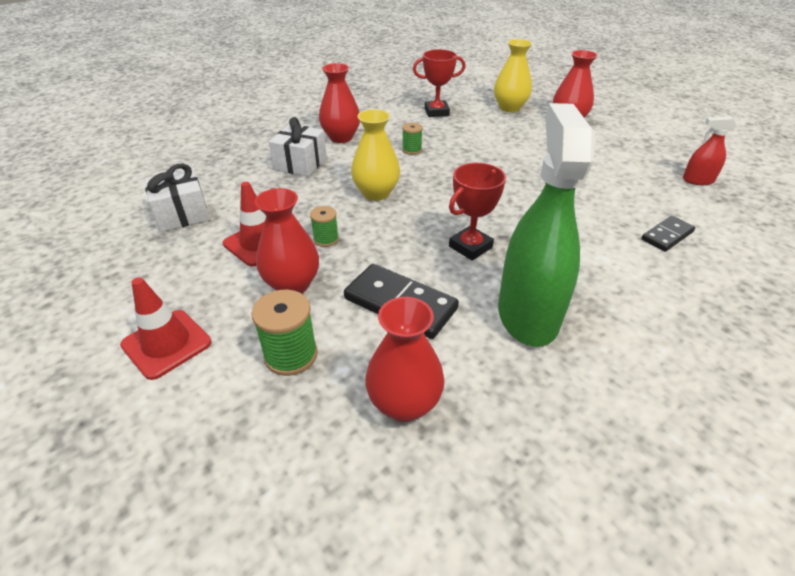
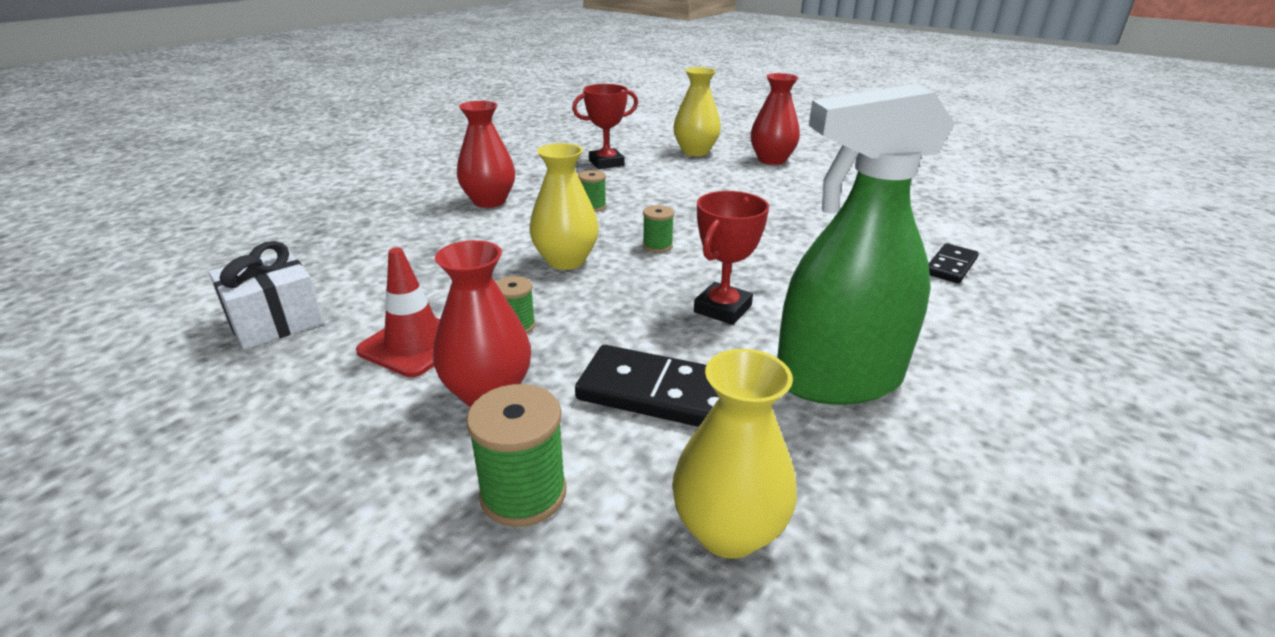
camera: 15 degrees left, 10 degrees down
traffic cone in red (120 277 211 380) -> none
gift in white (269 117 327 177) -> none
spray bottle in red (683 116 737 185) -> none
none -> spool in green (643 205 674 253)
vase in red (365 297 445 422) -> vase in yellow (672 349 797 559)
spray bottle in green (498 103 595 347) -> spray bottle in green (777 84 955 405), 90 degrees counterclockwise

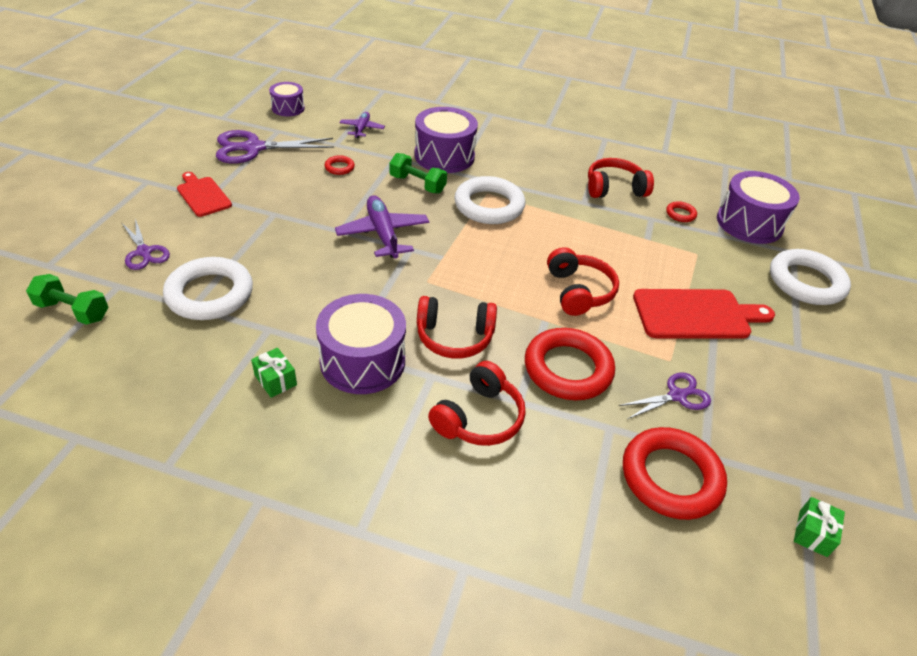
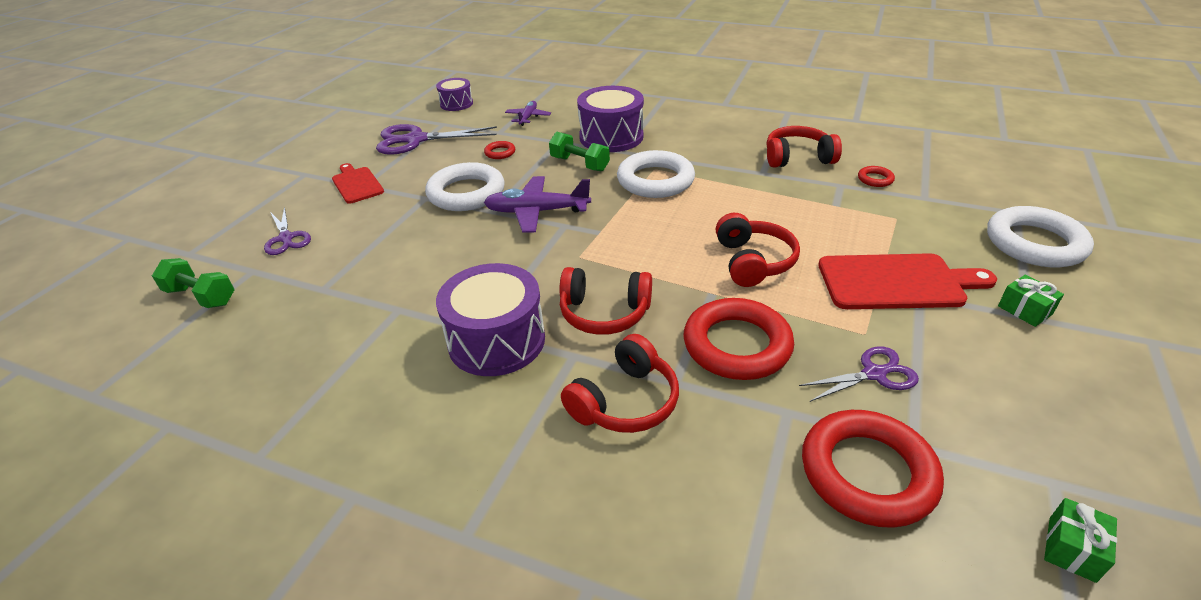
camera: 10 degrees right, 5 degrees down
drum in purple (717 171 800 244) -> none
ring in white (163 257 253 320) -> ring in white (425 162 505 211), moved
gift in green (251 348 297 398) -> gift in green (998 274 1064 327), moved
plane in purple (335 195 429 259) -> plane in purple (484 176 591 233), 75 degrees counterclockwise

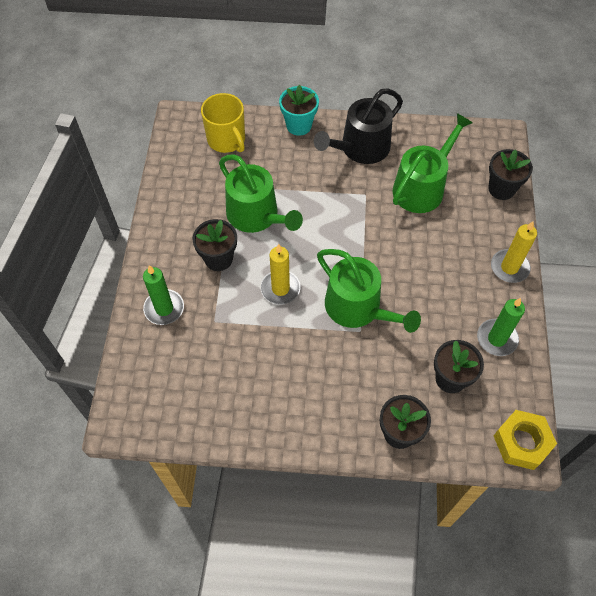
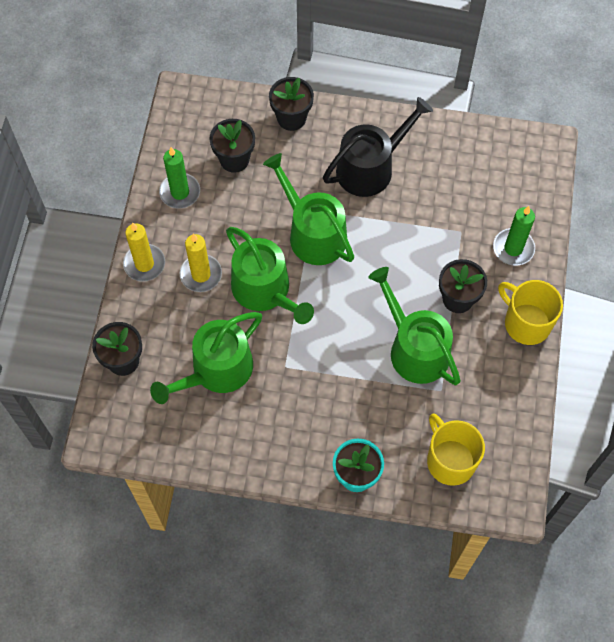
camera: 175 degrees left, 5 degrees up
nut in yellow (494 410 557 470) -> none
none -> watering can in green (226 227 314 324)
none -> mug in yellow (498 280 563 345)
candle in yellow (261 244 301 305) -> candle in yellow (180 234 222 292), moved
watering can in black (314 88 403 164) -> watering can in black (323 97 433 197), moved

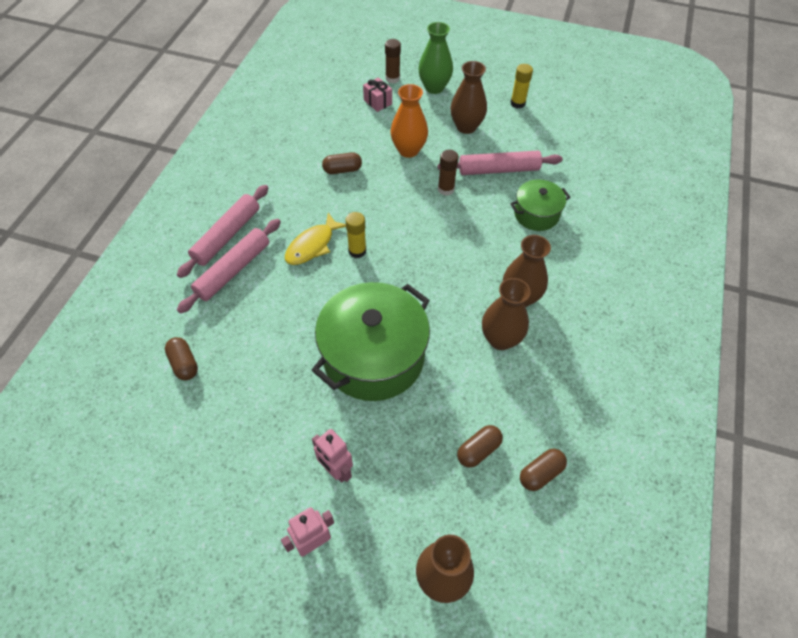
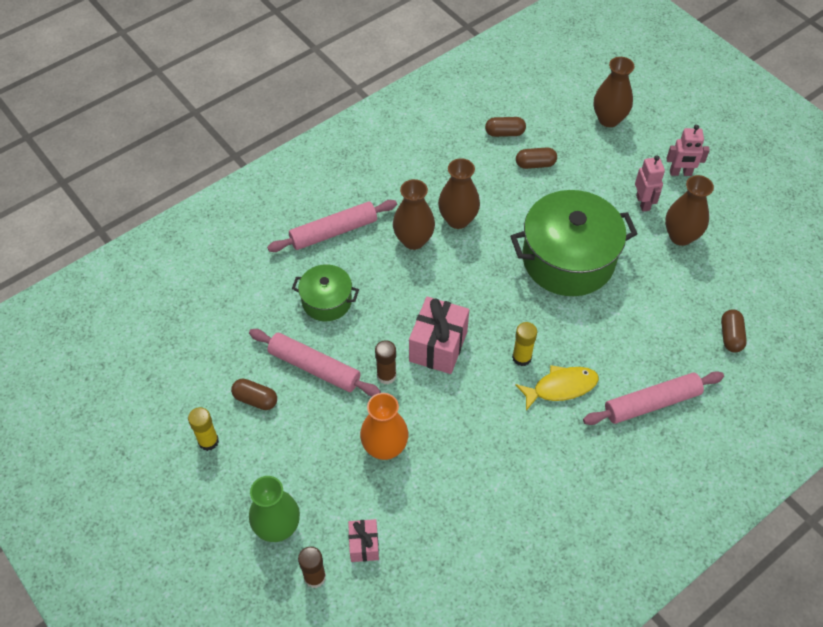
camera: 145 degrees left, 0 degrees up
none -> gift in pink (409 296 469 374)
rolling pin in pink (177 185 268 278) -> rolling pin in pink (267 200 397 252), moved
capsule in brown (322 152 362 174) -> capsule in brown (231 379 277 410), moved
vase in brown (451 61 487 134) -> vase in brown (665 175 714 246), moved

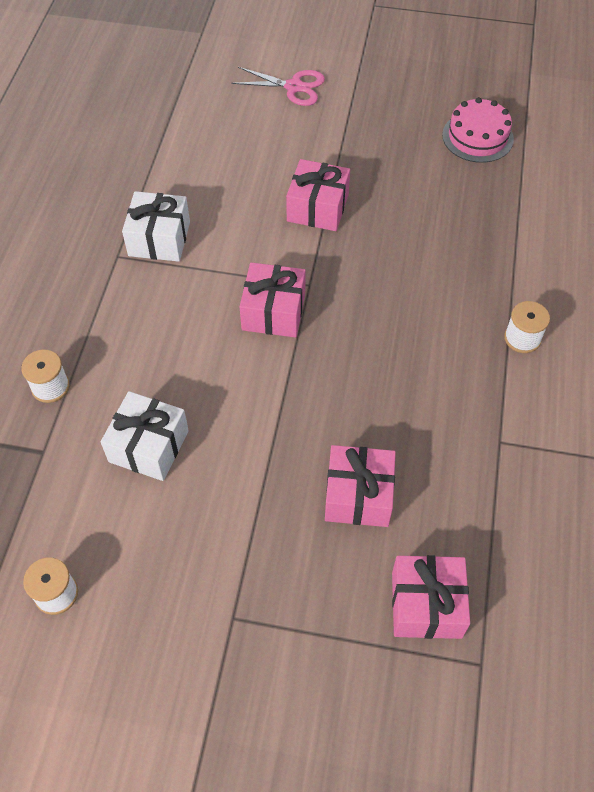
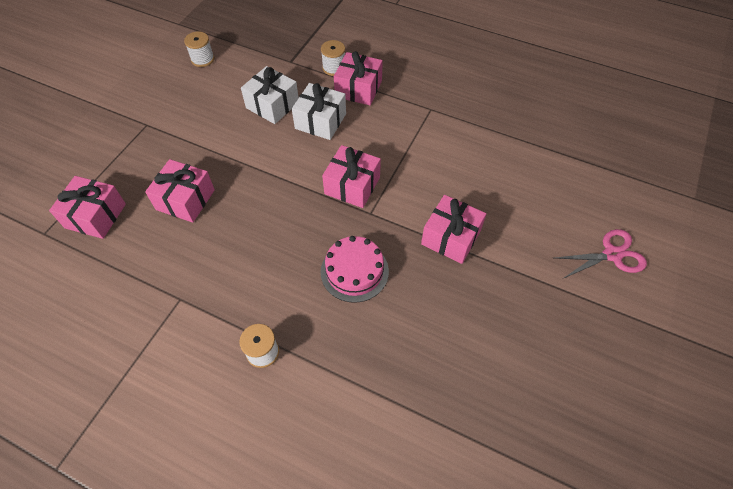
camera: 105 degrees right, 0 degrees up
none -> gift in pink (334 51 383 105)
gift in white (122 191 190 262) -> gift in white (292 83 346 140), moved
cake in pink (442 97 514 163) -> cake in pink (321 236 389 303), moved
scissors in pink (231 67 325 106) -> scissors in pink (555 229 647 278), 135 degrees counterclockwise

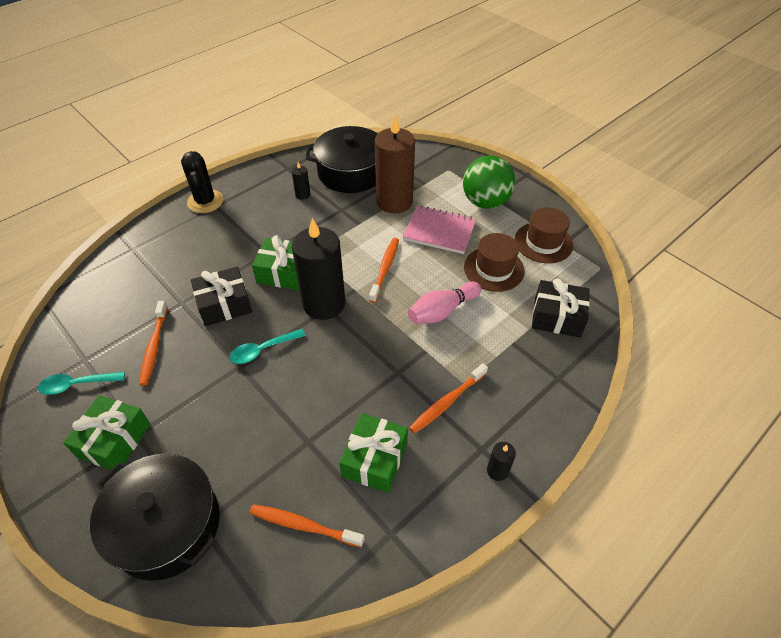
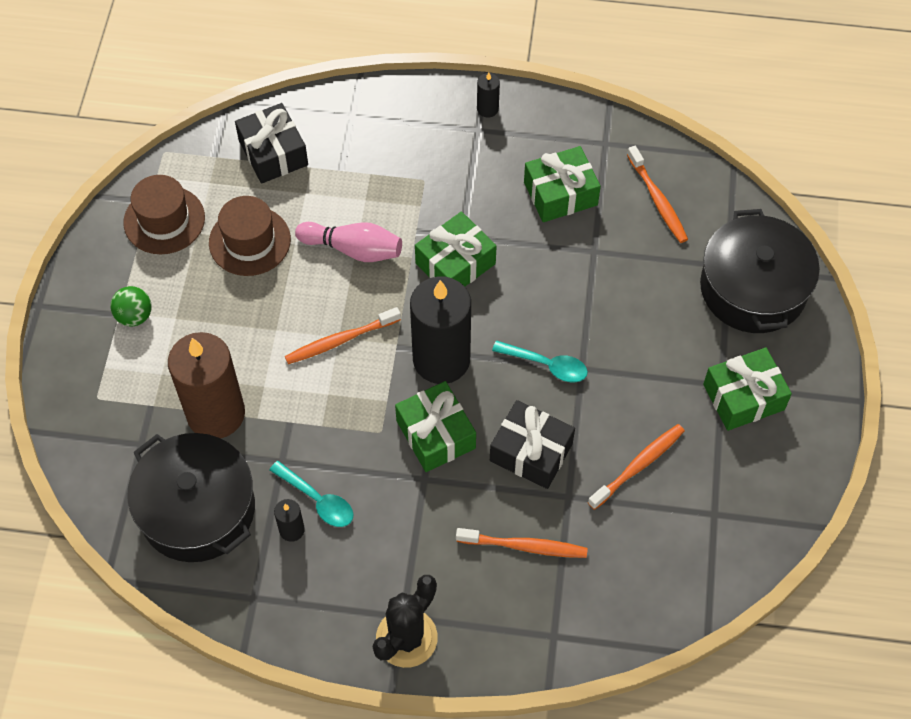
camera: 130 degrees left, 10 degrees up
notebook in pink (402 205 476 254) -> none
none -> gift in green (415 212 497 286)
spoon in turquoise (38 372 125 395) -> spoon in turquoise (269 461 354 527), moved
toothbrush in orange (409 363 488 434) -> toothbrush in orange (456 528 588 558), moved
ball in green (463 156 515 209) -> ball in green (110 286 152 327), x0.52

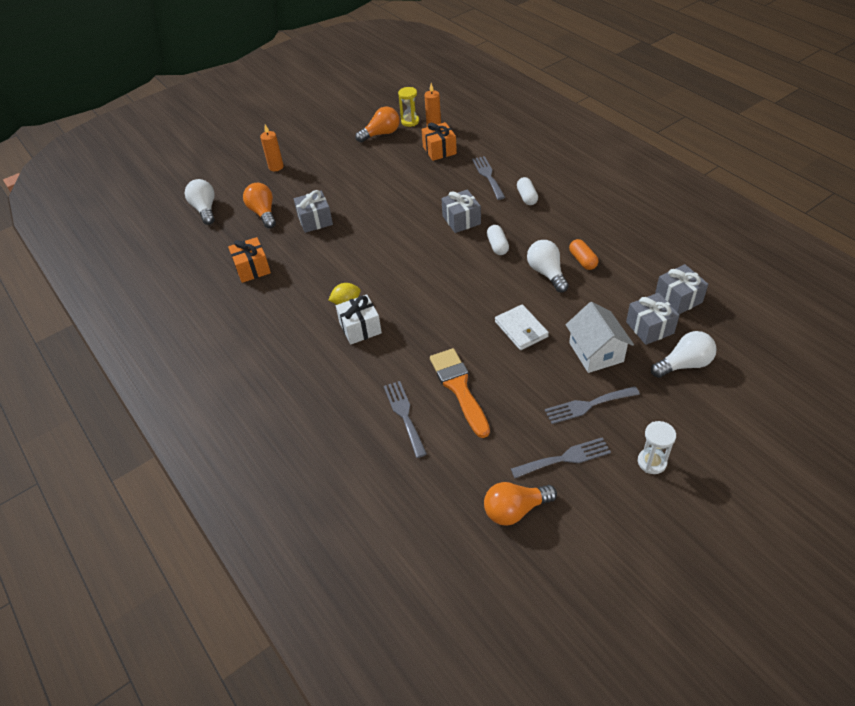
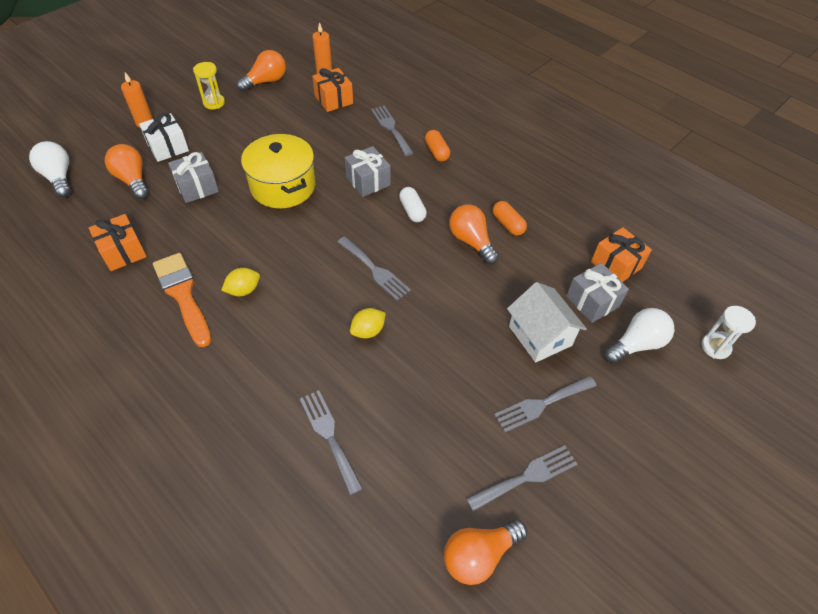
camera: 15 degrees left, 5 degrees up
wallet in white (495 304 549 350) -> none
none -> pot in yellow (241 134 316 208)
none -> fork in grey (337 236 411 301)
none -> lemon in yellow (350 308 386 339)
gift in white (336 294 382 345) -> gift in white (139 113 189 162), moved
hourglass in yellow (398 87 419 127) -> hourglass in yellow (193 62 225 109), moved
brush in orange (430 348 490 438) -> brush in orange (153 253 211 347), moved
hourglass in white (638 421 676 474) -> hourglass in white (702 306 756 359), moved
capsule in white (517 177 538 205) -> capsule in orange (425 130 450 162)
light bulb in white (527 240 569 292) -> light bulb in orange (449 204 499 264)
gift in grey (655 264 708 314) -> gift in orange (591 227 652 282)

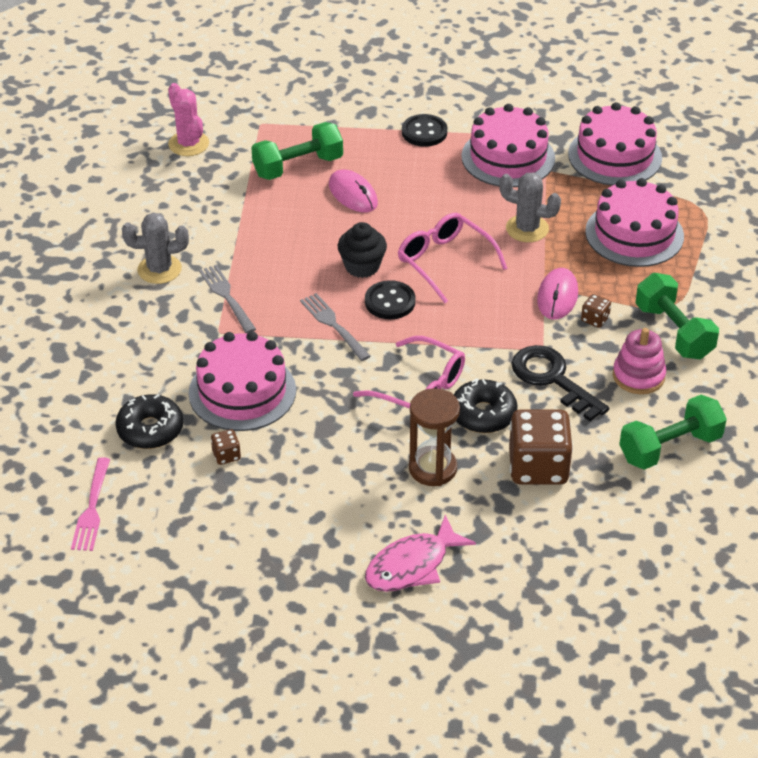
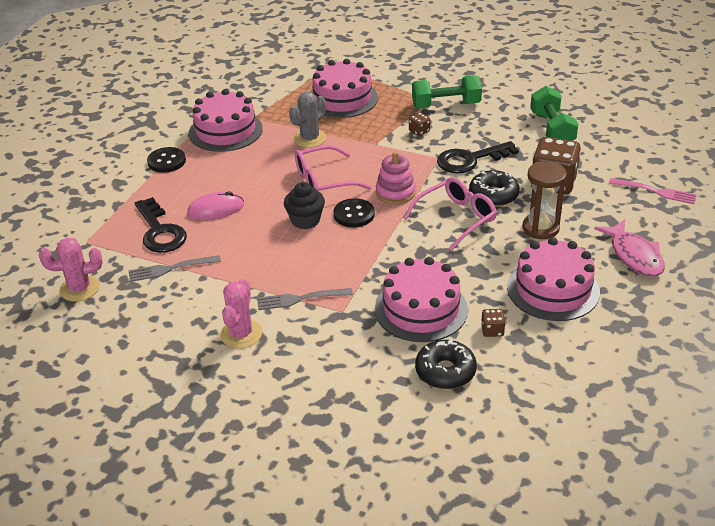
camera: 70 degrees left, 5 degrees down
mouse in pink (537 268 578 320) -> none
fork in pink (71 457 110 551) -> fork in pink (609 178 697 204), moved
fork in grey (300 293 371 361) -> fork in grey (128 255 221 282), moved
cake in pink (568 102 662 186) -> cake in pink (507 237 600 321), moved
stacking toy in pink (613 328 666 394) -> stacking toy in pink (376 151 416 204), moved
dumbbell in green (251 122 343 180) -> key in black (135 197 187 253)
cactus in grey (122 212 189 284) -> cactus in pink (220 279 262 348)

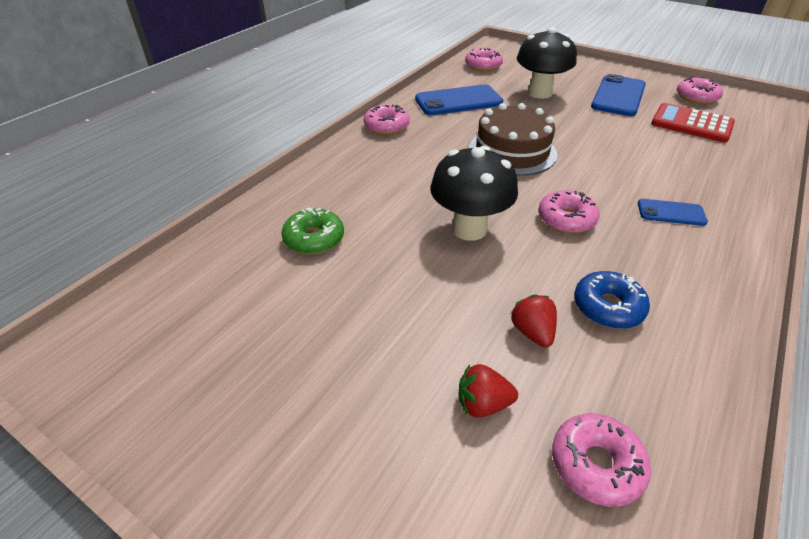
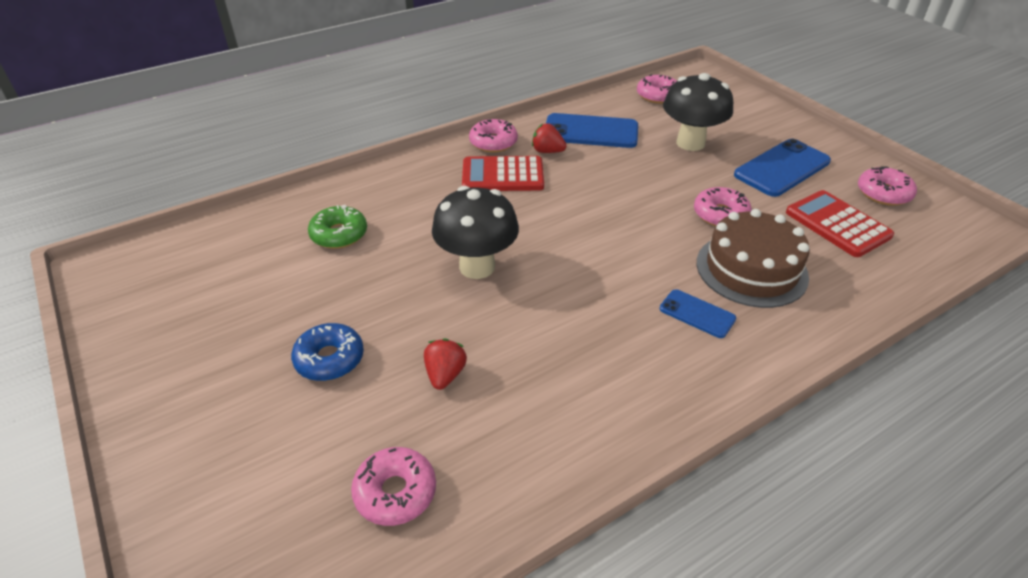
camera: 25 degrees right, 0 degrees up
none -> calculator in red (462 156 544 191)
strawberry in red (458 364 518 417) -> strawberry in red (532 123 567 153), moved
cake in brown (469 103 557 176) -> cake in brown (697 209 810 308), moved
donut in pink (538 190 600 233) -> donut in pink (694 187 752 226), moved
donut in blue (574 271 650 329) -> donut in blue (291 323 364 381), moved

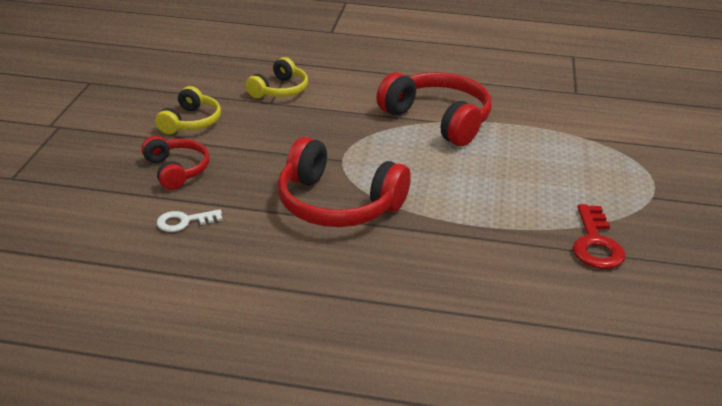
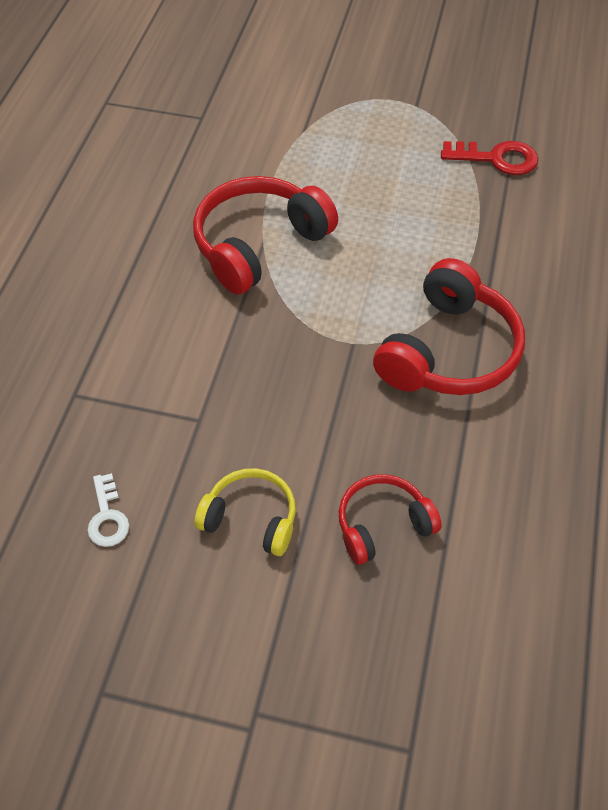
camera: 85 degrees left, 20 degrees up
headphones in yellow (245 57 308 98) -> none
key in white (157 209 222 232) -> key in white (88 473 129 547), moved

